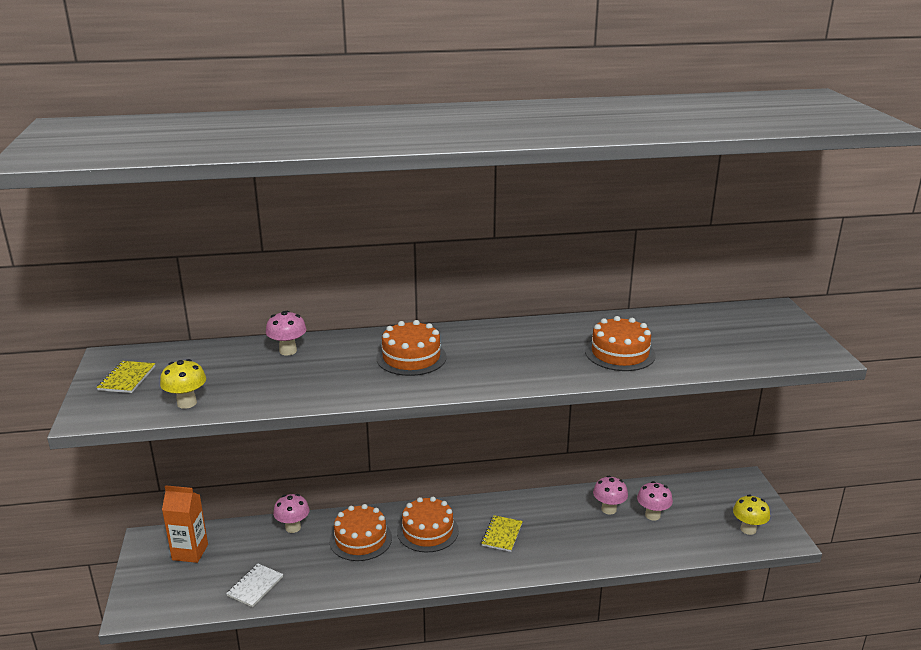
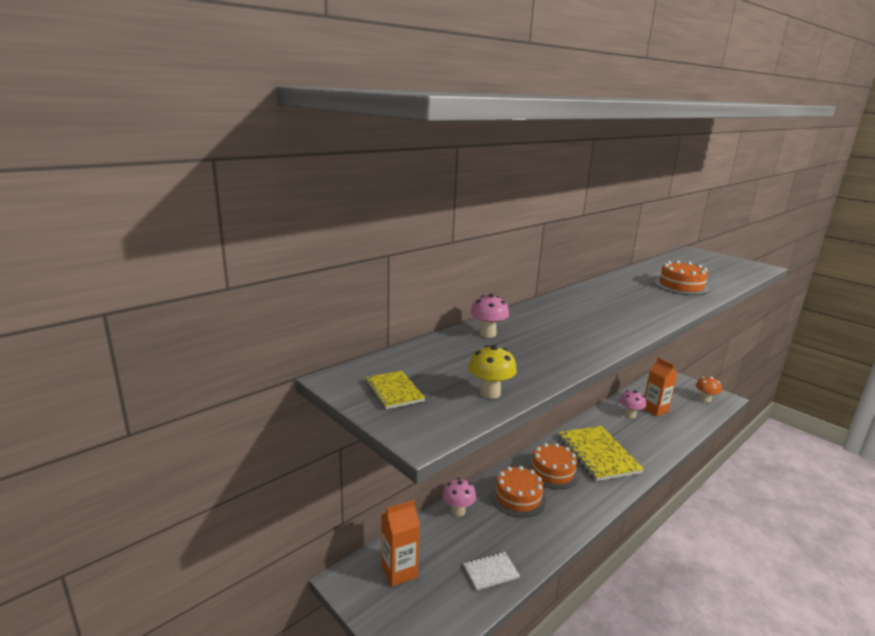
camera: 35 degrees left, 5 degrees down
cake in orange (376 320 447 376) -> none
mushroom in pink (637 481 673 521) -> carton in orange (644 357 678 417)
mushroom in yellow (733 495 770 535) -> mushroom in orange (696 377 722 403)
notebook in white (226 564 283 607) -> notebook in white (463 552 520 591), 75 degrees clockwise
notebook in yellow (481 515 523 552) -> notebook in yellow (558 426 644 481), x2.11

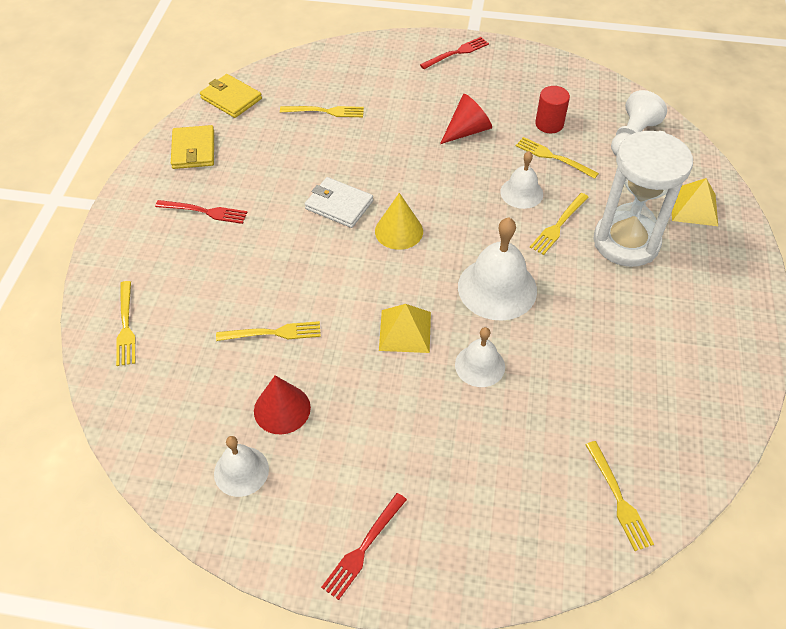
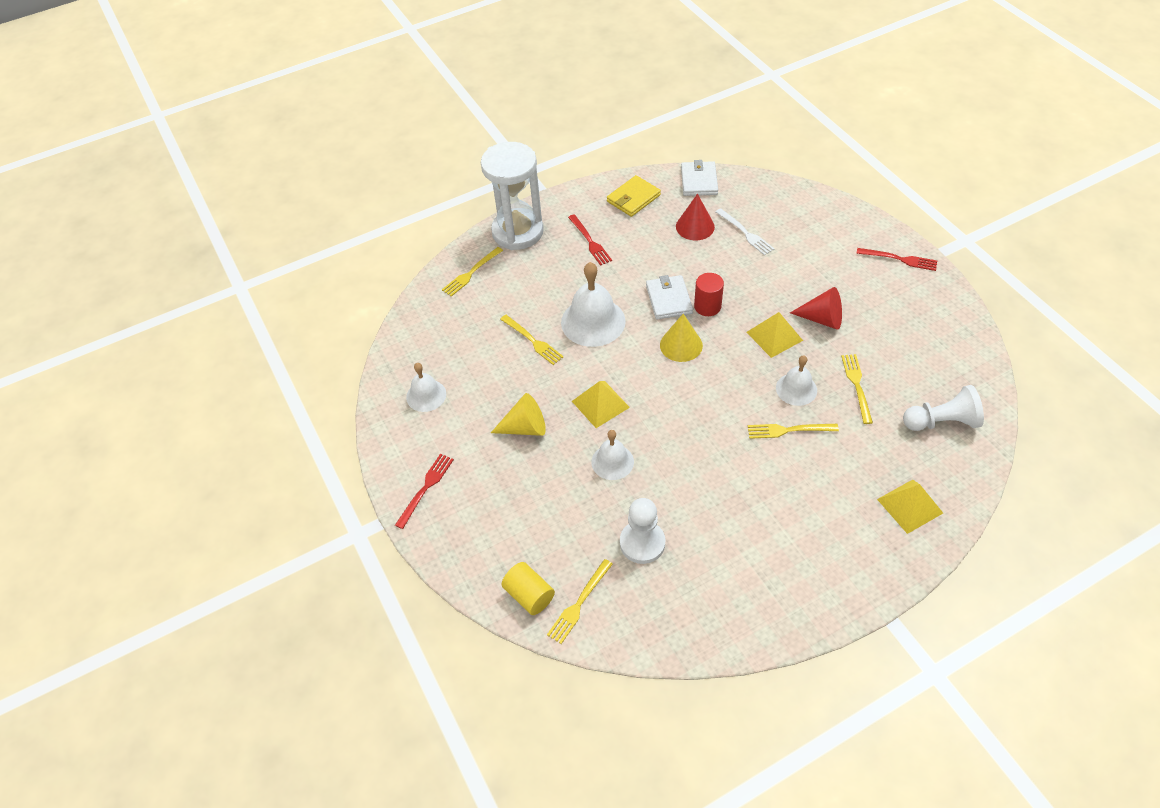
camera: 55 degrees right, 0 degrees up
none -> cone in yellow (491 393 546 436)
none -> cylinder in yellow (502 562 555 615)
none -> pawn in white (620 498 665 564)
none -> pyramid in yellow (746 312 803 358)
cone in red (254 375 311 434) -> cone in red (676 194 715 240), moved
bell in white (458 217 537 321) -> bell in white (561 262 626 347), moved
cylinder in red (535 86 570 133) -> cylinder in red (694 273 724 316), moved
hourglass in white (594 131 693 267) -> hourglass in white (480 142 544 250), moved
wallet in yellow (200 74 262 118) -> wallet in white (681 160 718 196)
fork in yellow (280 106 364 117) -> fork in white (716 208 774 256)
fork in red (321 493 407 600) -> fork in red (395 454 454 529), 120 degrees clockwise

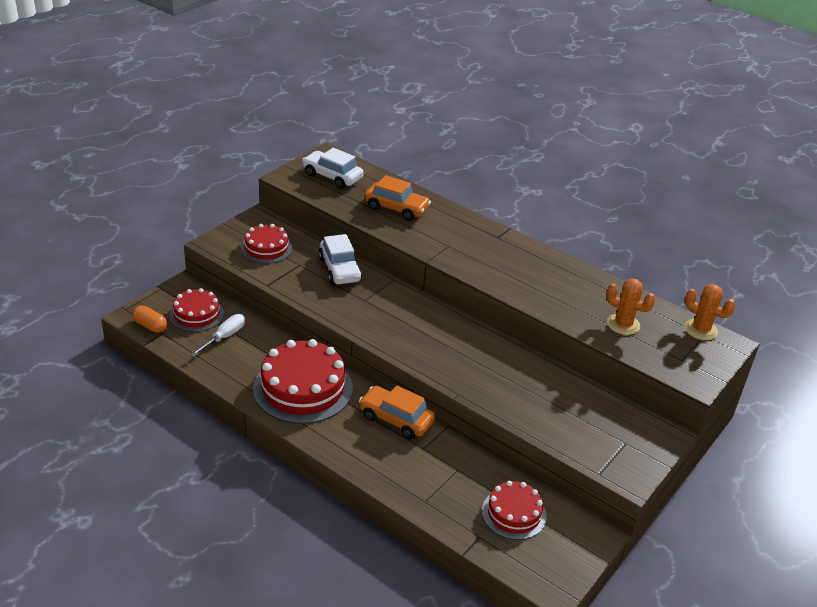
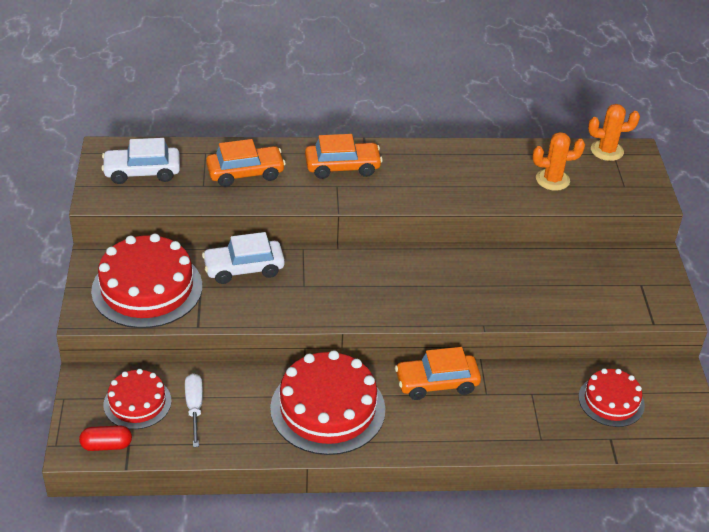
camera: 40 degrees left, 5 degrees up
none -> car in orange (305 134 383 179)
capsule in orange (133 305 167 333) -> capsule in red (79 425 132 451)
car in white (318 234 362 284) -> car in white (202 232 285 284), 135 degrees clockwise
cake in red (241 224 293 264) -> cake in red (91 233 202 328), x1.72

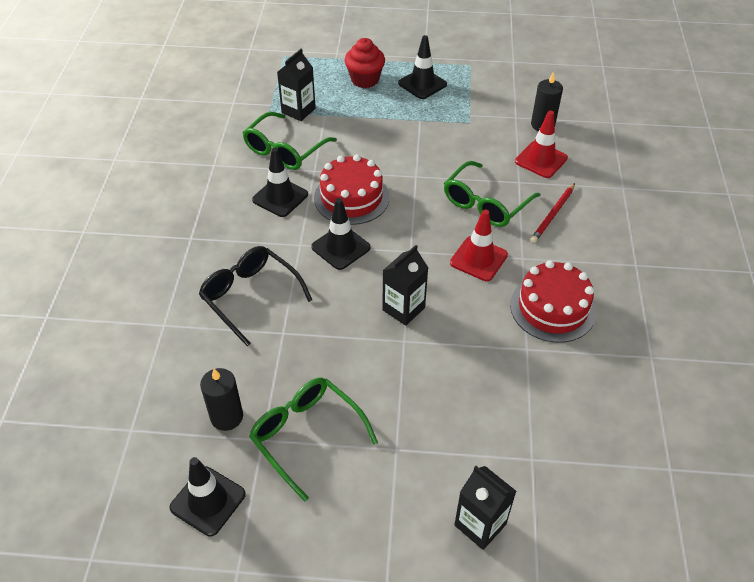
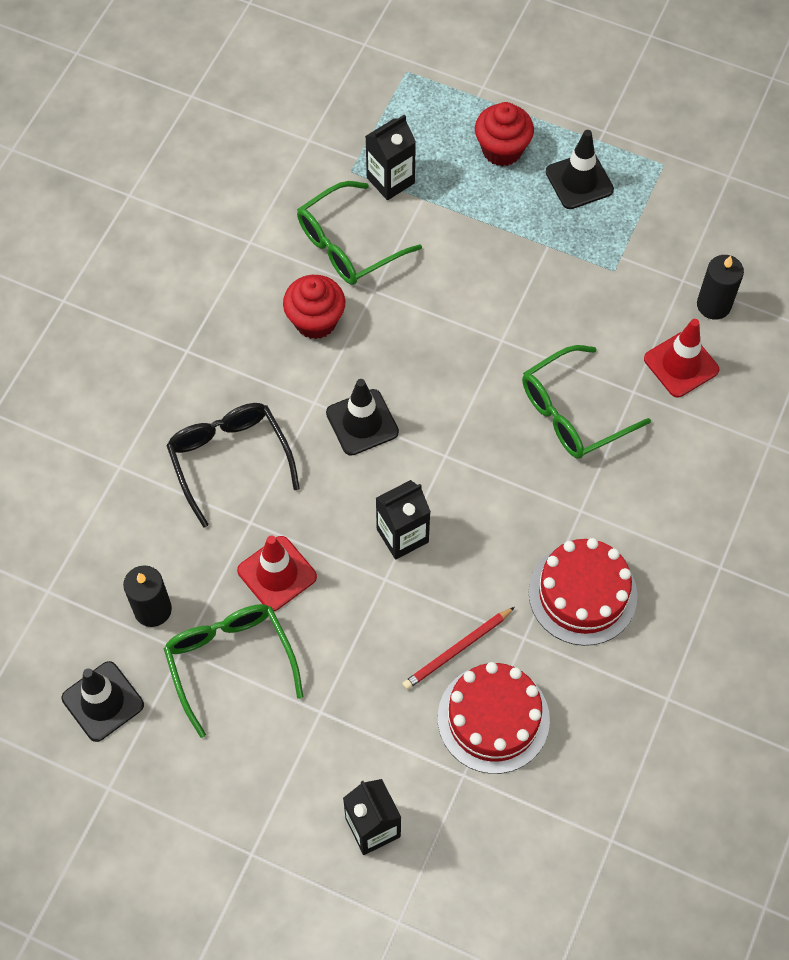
camera: 20 degrees right, 15 degrees up
cake in red (314 154 389 225) -> cake in red (438 662 550 774), moved
traffic cone in red (450 210 508 281) -> traffic cone in red (237 535 317 611), moved
pencil in red (530 183 575 243) -> pencil in red (402 607 515 690), moved
traffic cone in black (252 148 308 217) -> cupcake in red (283 275 345 339)

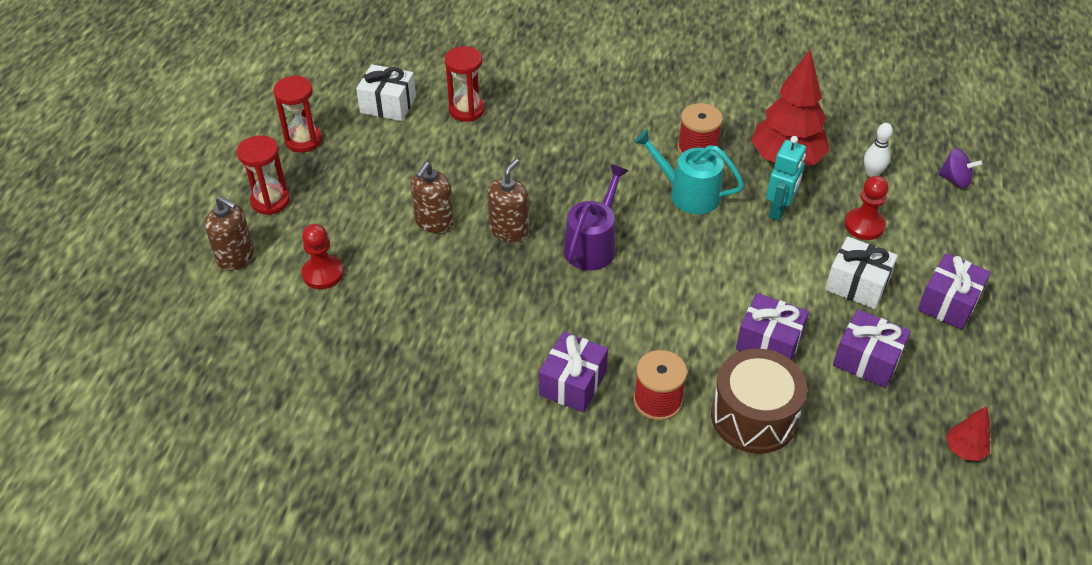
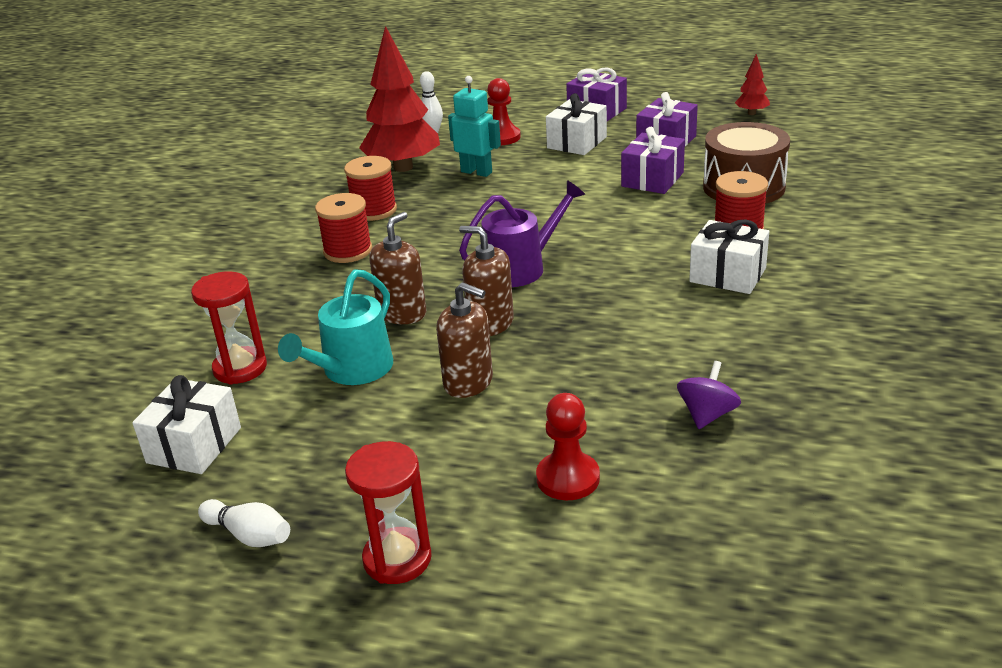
camera: 85 degrees left, 15 degrees down
none -> spool in red (315 193 372 263)
soap dispenser in brown (205 196 254 271) -> soap dispenser in brown (369 212 427 324), moved
watering can in turquoise (634 129 744 214) -> watering can in turquoise (278 269 393 385), moved
spinning top in purple (938 148 982 189) -> spinning top in purple (677 361 741 429), moved
hourglass in red (273 75 322 153) -> bowling pin in white (198 499 290 547)
gift in purple (539 332 608 413) -> gift in white (689 219 769 294)
watering can in purple (564 164 628 271) -> watering can in purple (459 180 585 287), 120 degrees clockwise

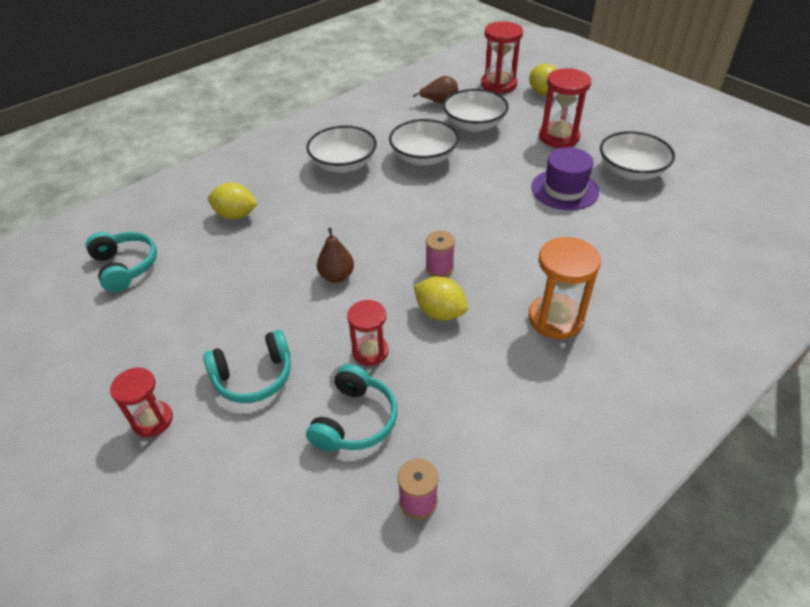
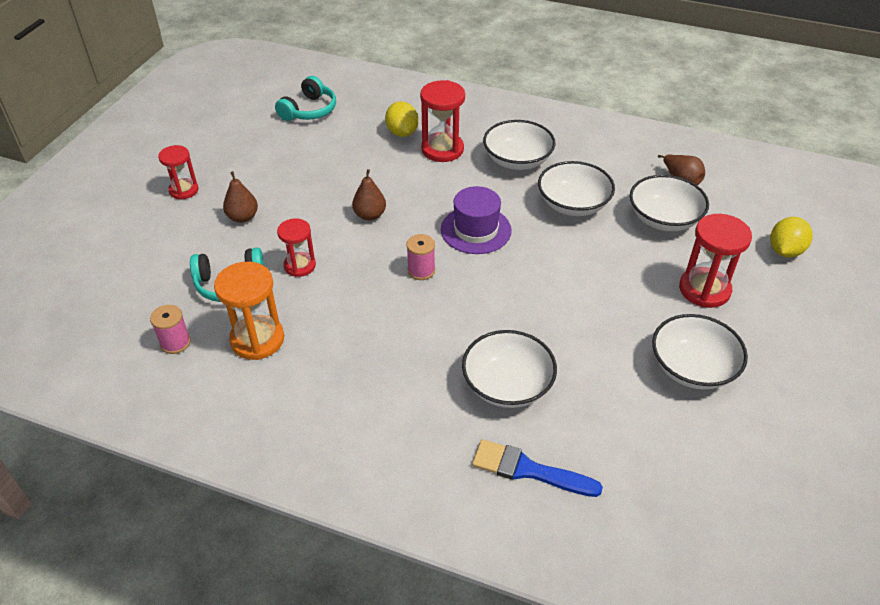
camera: 60 degrees right, 0 degrees up
lemon in yellow (414 276 468 321) -> none
none -> bowl in white (462 330 557 408)
none -> brush in blue (472 439 603 497)
hourglass in red (481 21 523 94) -> hourglass in red (420 80 465 162), moved
hourglass in orange (528 237 601 339) -> hourglass in orange (214 262 284 360), moved
hat in purple (531 147 599 210) -> hat in purple (441 186 512 254), moved
headphones in turquoise (203 330 291 403) -> pear in brown (223 171 258 223)

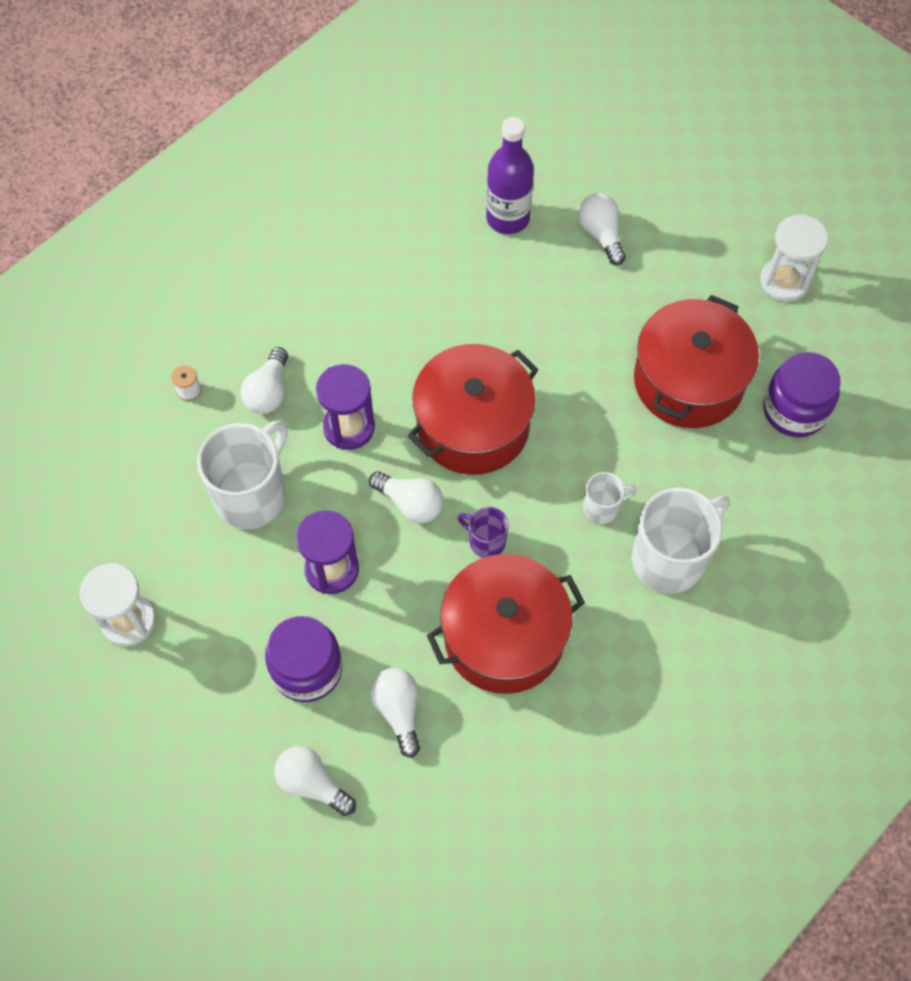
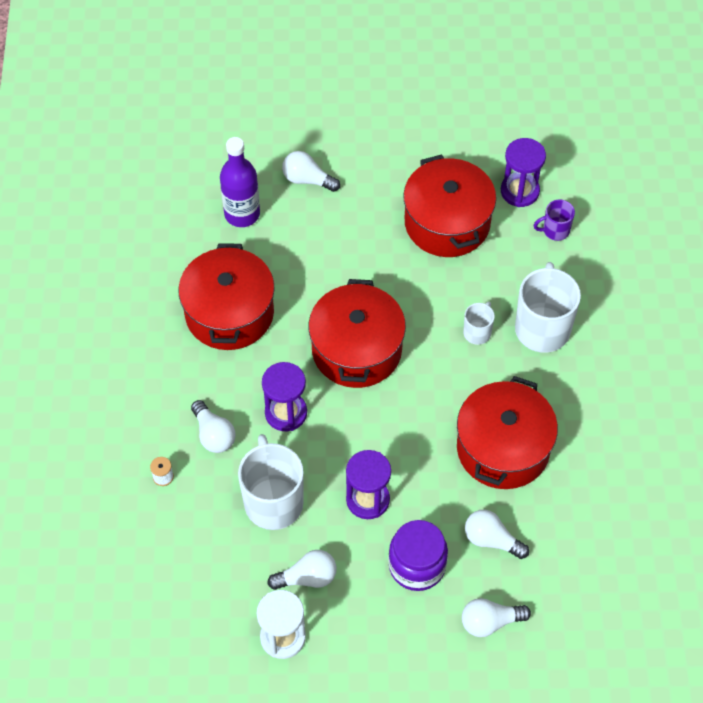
camera: 45 degrees left, 5 degrees down
hourglass in white (760 214 828 302) -> none
none -> pot in red (178 243 275 350)
light bulb in white (369 472 443 523) -> light bulb in white (267 550 337 590), moved
mug in purple (458 507 509 558) -> mug in purple (534 199 575 241), moved
jar in purple (763 352 841 437) -> hourglass in purple (501 138 546 207)

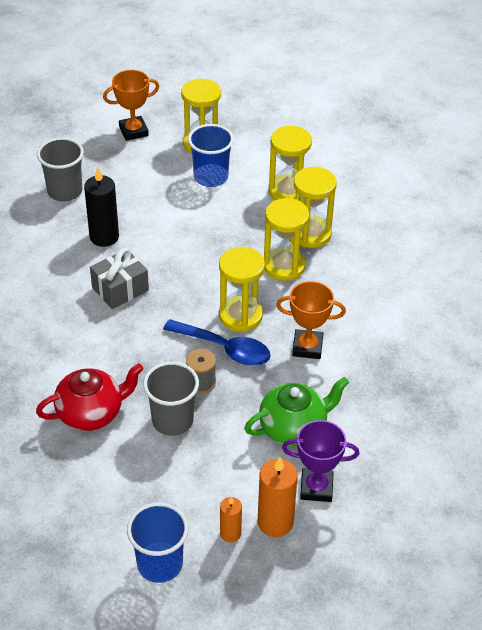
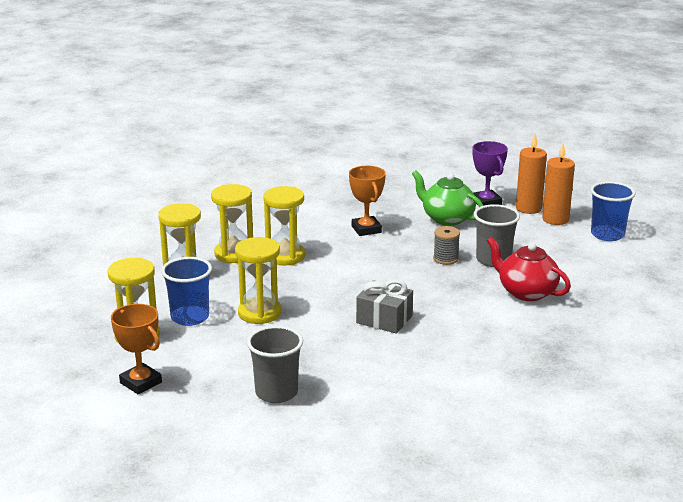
camera: 115 degrees left, 20 degrees down
candle in black (84 167 119 247) -> none
spoon in blue (163 319 271 366) -> none
hourglass in yellow (219 247 265 332) -> hourglass in yellow (235 237 282 324), moved
candle in orange (220 497 242 543) -> candle in orange (542 144 575 225), x1.70

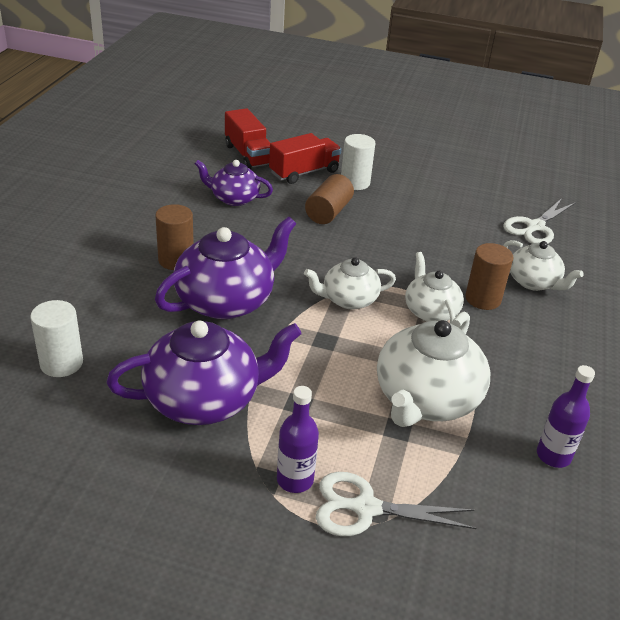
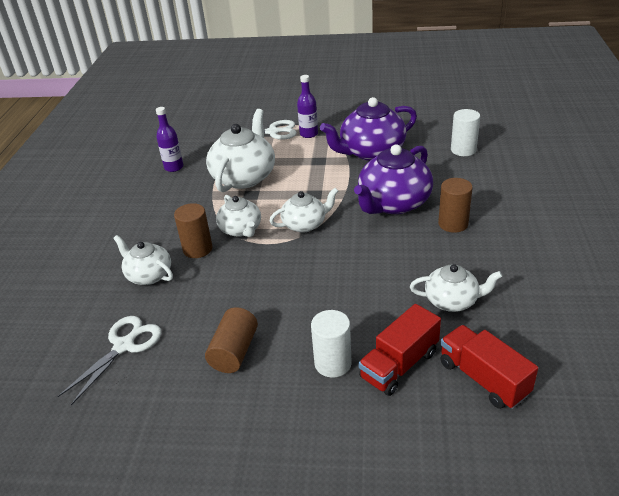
camera: 175 degrees right, 0 degrees up
cylinder in brown (305 174 354 224) -> cylinder in brown (205 307 258 373), moved
teapot in purple (195 160 273 206) -> teapot in white (410 264 502 312)

